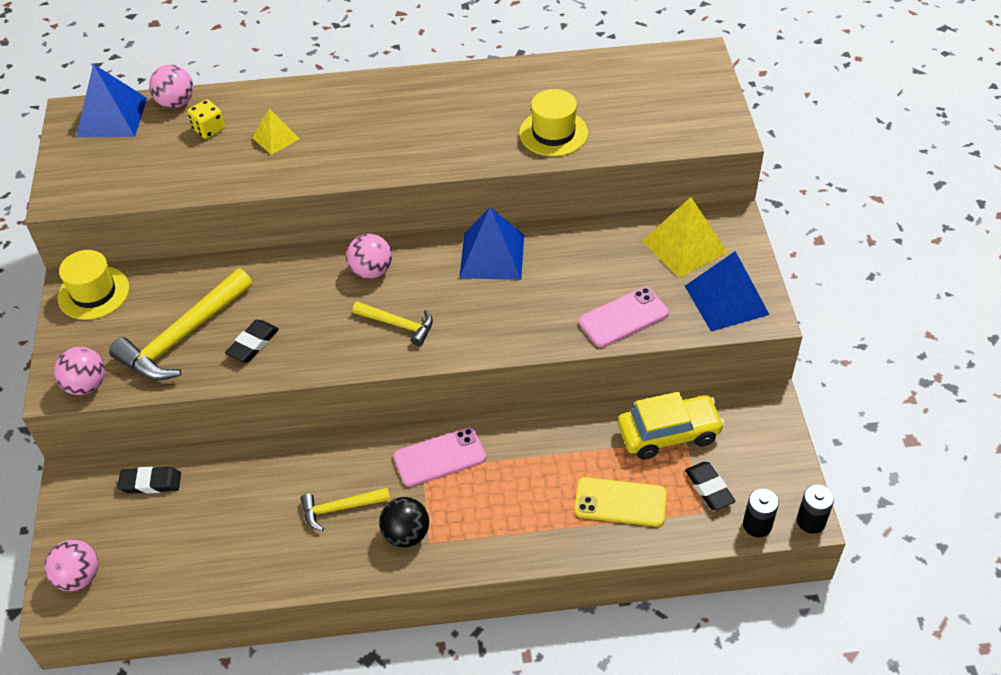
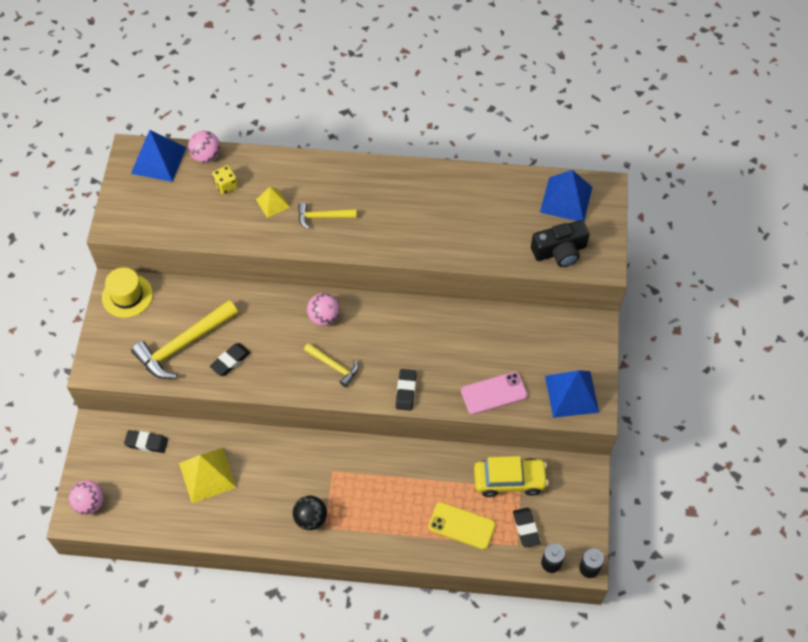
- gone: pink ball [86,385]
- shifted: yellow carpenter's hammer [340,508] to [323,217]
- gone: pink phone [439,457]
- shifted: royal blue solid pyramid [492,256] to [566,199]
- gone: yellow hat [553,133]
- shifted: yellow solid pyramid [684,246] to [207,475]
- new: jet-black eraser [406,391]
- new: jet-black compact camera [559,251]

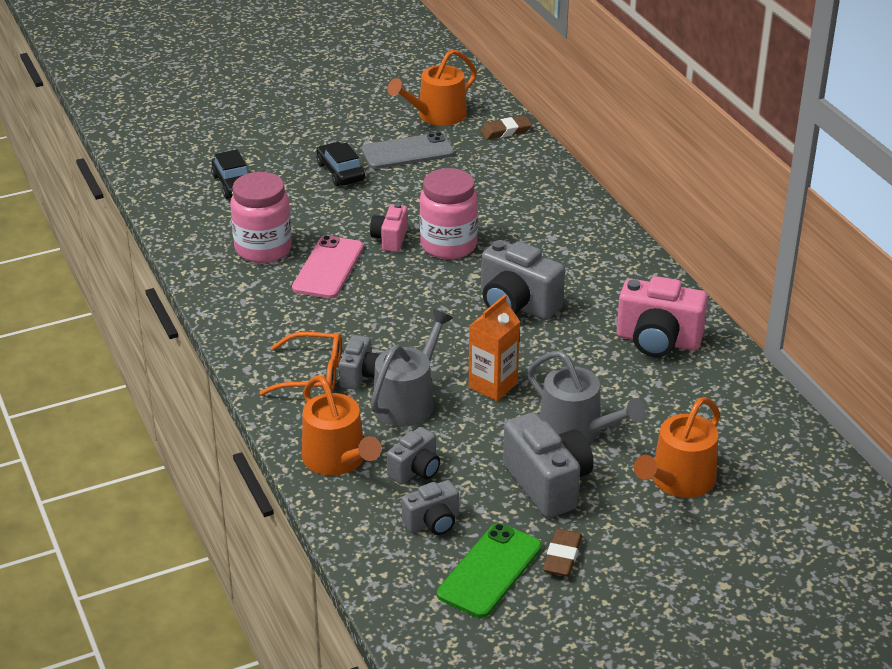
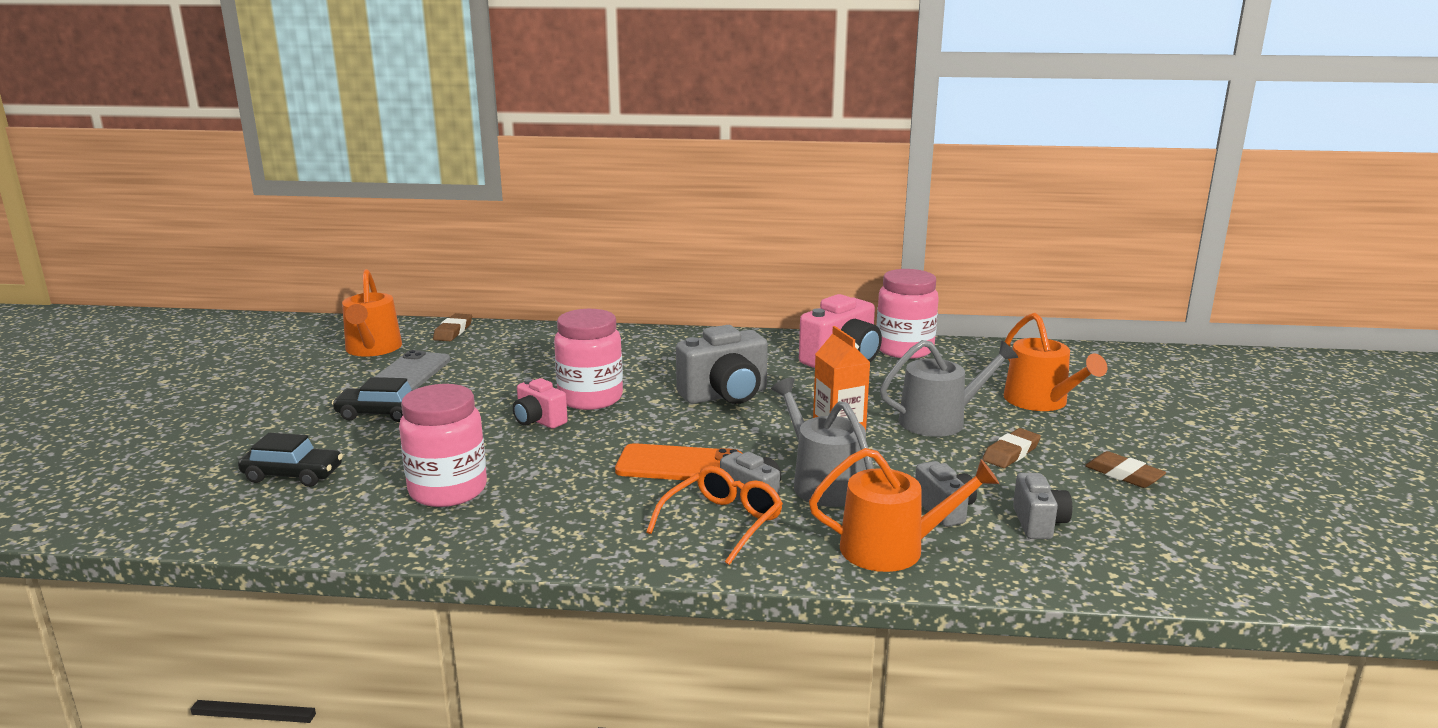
- gone: pink phone [328,268]
- gone: leaf-green phone [490,571]
- swapped: ash-grey compact camera [548,484] to brown eraser [1011,453]
- new: orange phone [680,465]
- new: pink jar [904,349]

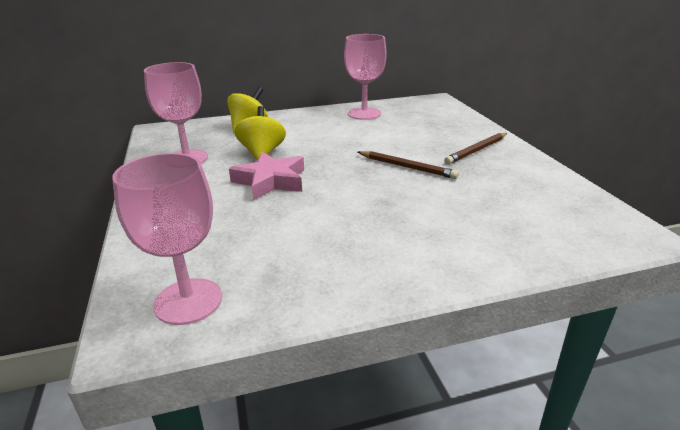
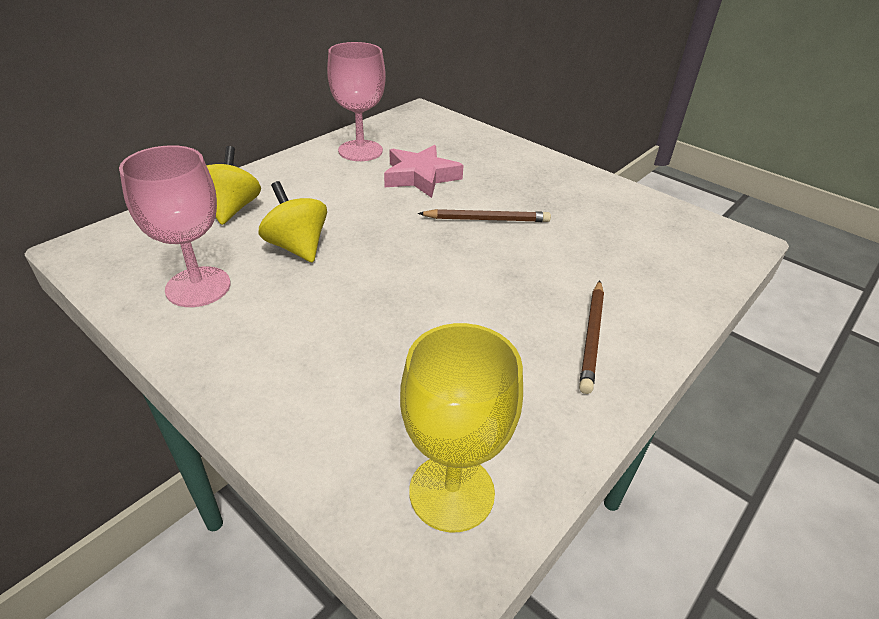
- repainted: pink wine glass [188,301] to yellow wine glass [451,492]
- shifted: pink star shape [271,181] to [421,177]
- shifted: brown pencil [476,150] to [591,337]

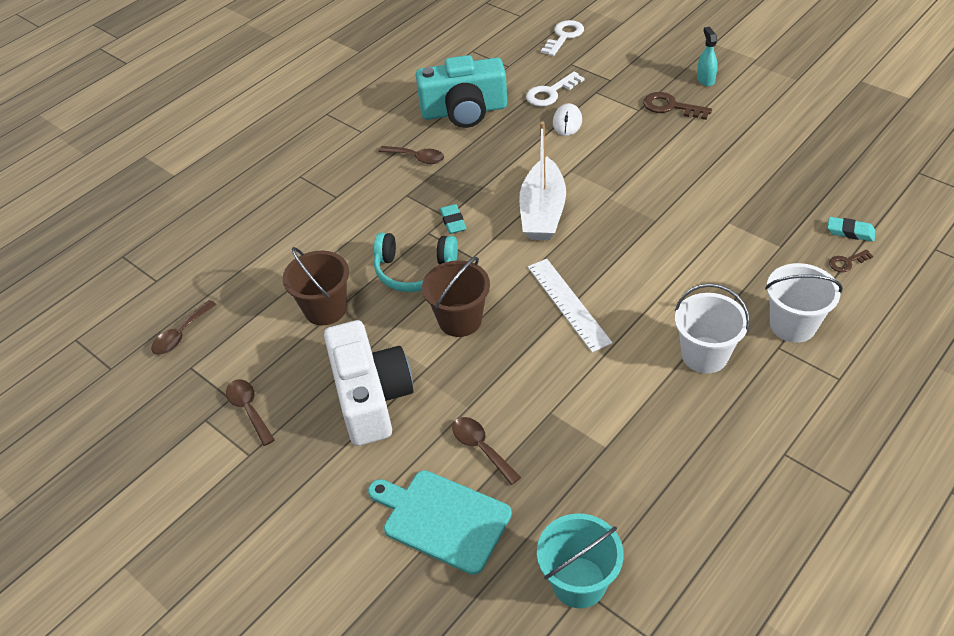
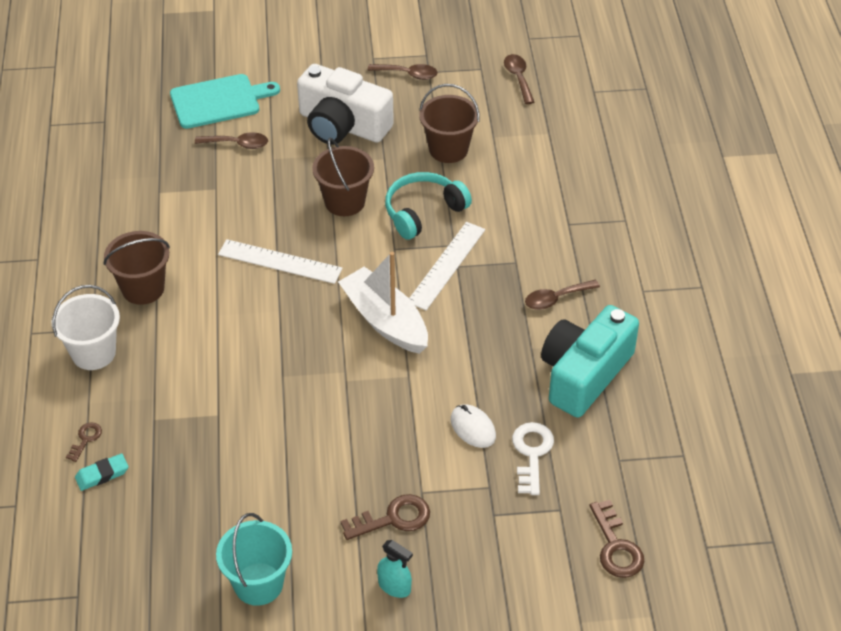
- swapped: turquoise eraser [453,221] to pure white measuring stick [446,265]
- shifted: turquoise bucket [578,582] to [258,584]
- repainted: pure white key [564,36] to brown key [616,547]
- repainted: pure white bucket [704,355] to brown bucket [143,288]

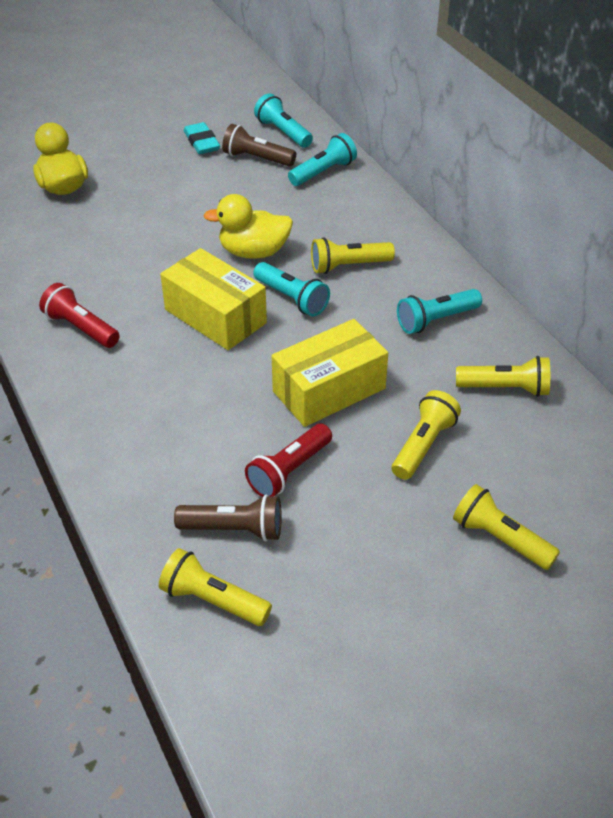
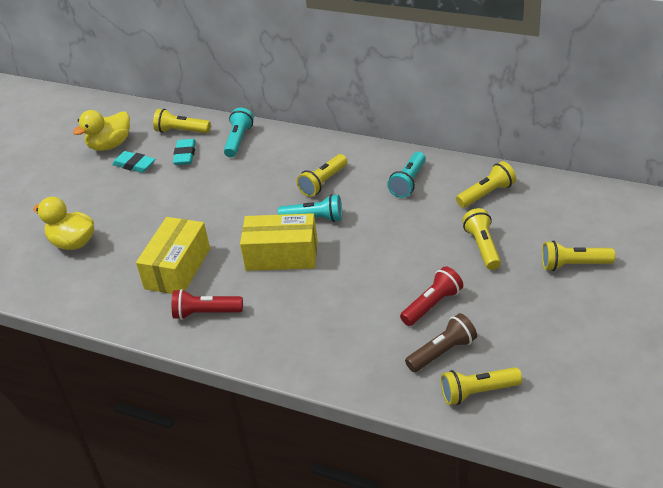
- shifted: yellow toy duck [254,252] to [110,145]
- swapped: brown torch [257,158] to turquoise eraser [185,155]
- rotated: crimson torch [289,471] = [432,305] 135 degrees counterclockwise
- repainted: turquoise torch [283,132] to yellow torch [181,131]
- shifted: yellow package [329,390] to [177,268]

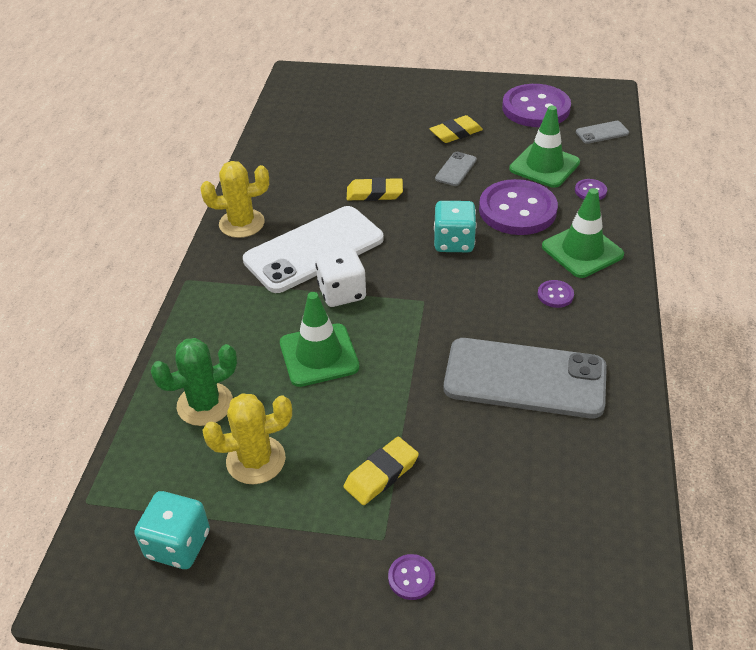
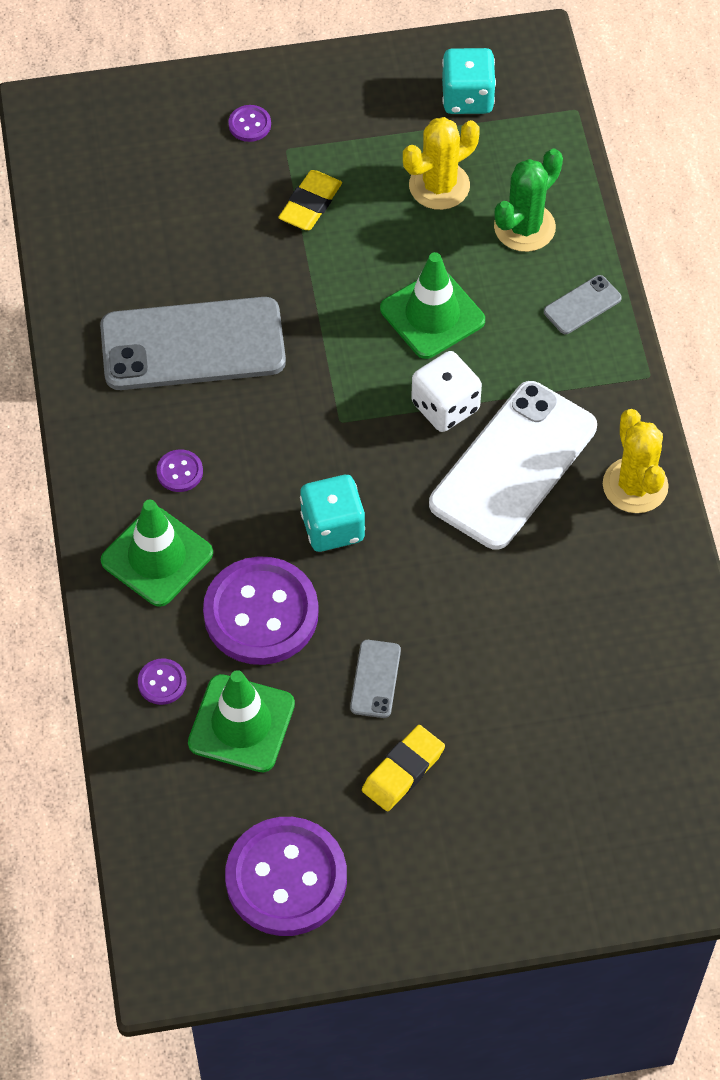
- rotated: yellow cactus [241,223] = [635,485] 75 degrees counterclockwise
- gone: yellow eraser [374,193]
- shifted: ash-grey phone [602,133] to [582,305]

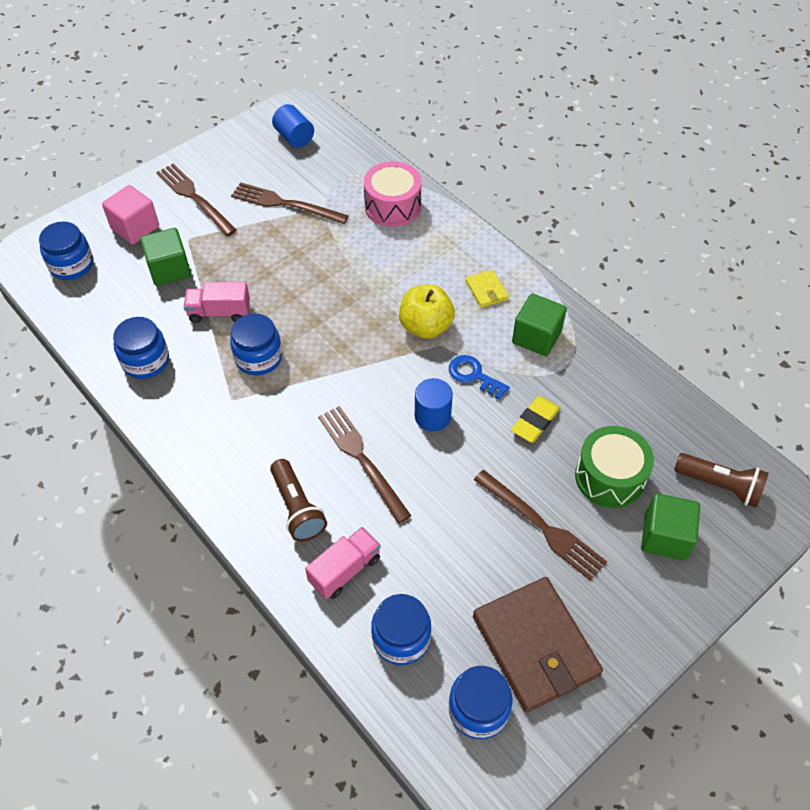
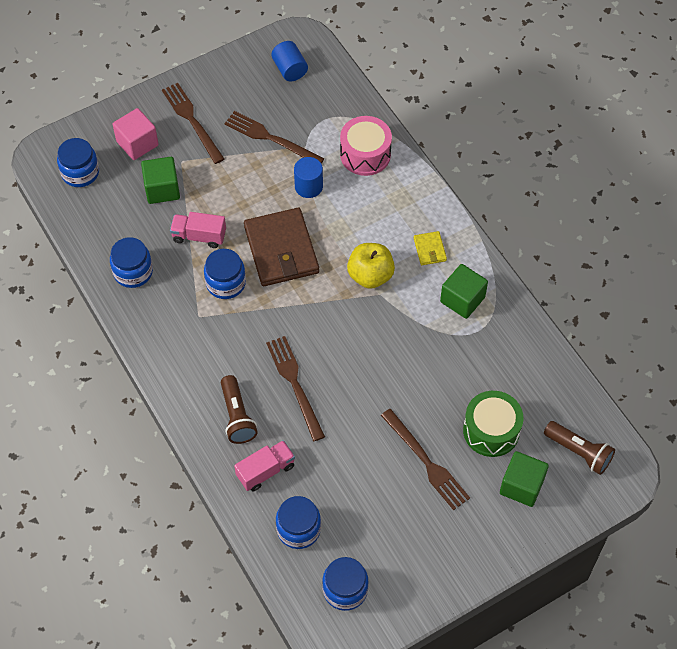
- shifted: royal blue solid cylinder [432,416] to [308,186]
- gone: royal blue key [473,375]
- shifted: brown billfold [535,646] to [281,250]
- gone: yellow eraser [535,421]

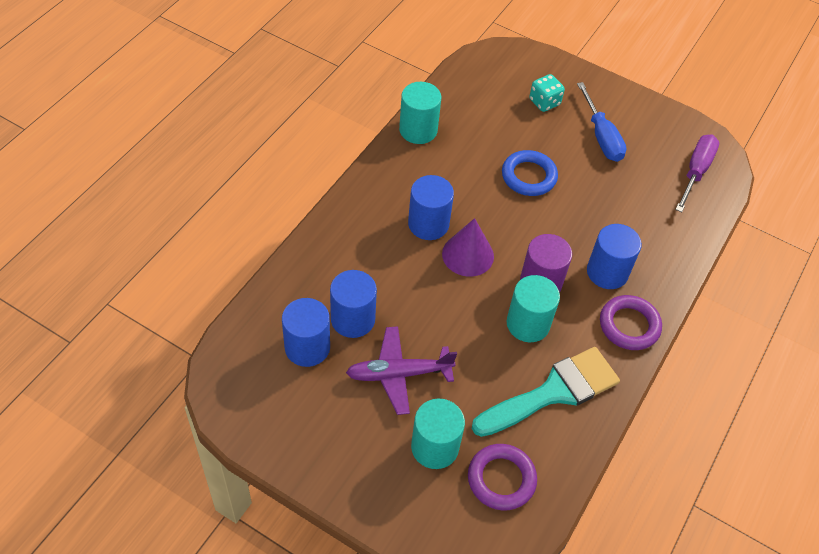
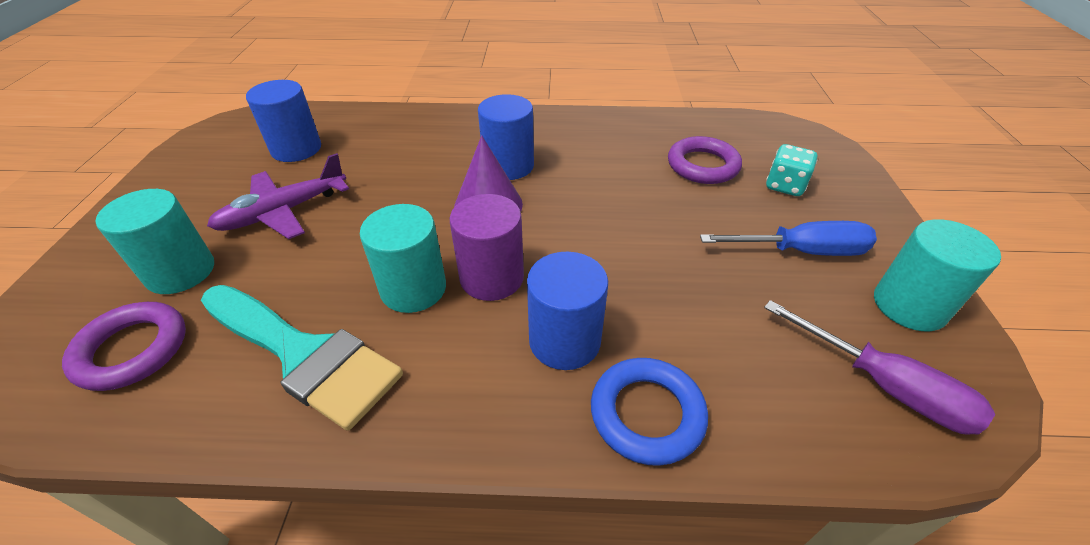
- gone: royal blue solid cylinder [353,319]
- rotated: purple toy plane [399,374] = [284,212] 90 degrees counterclockwise
- shifted: turquoise solid cylinder [418,130] to [909,306]
- shifted: royal blue torus [528,176] to [647,414]
- rotated: royal blue hand screwdriver [601,136] = [801,251] 135 degrees counterclockwise
- shifted: purple torus [629,325] to [702,165]
- rotated: purple hand screwdriver [695,171] = [884,386] 45 degrees clockwise

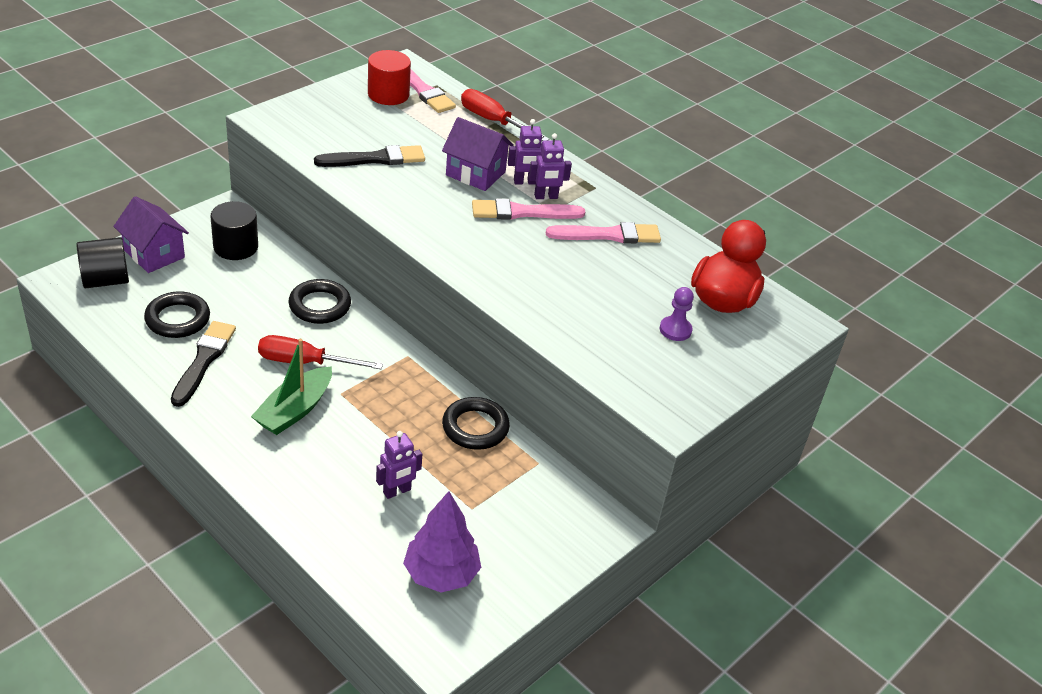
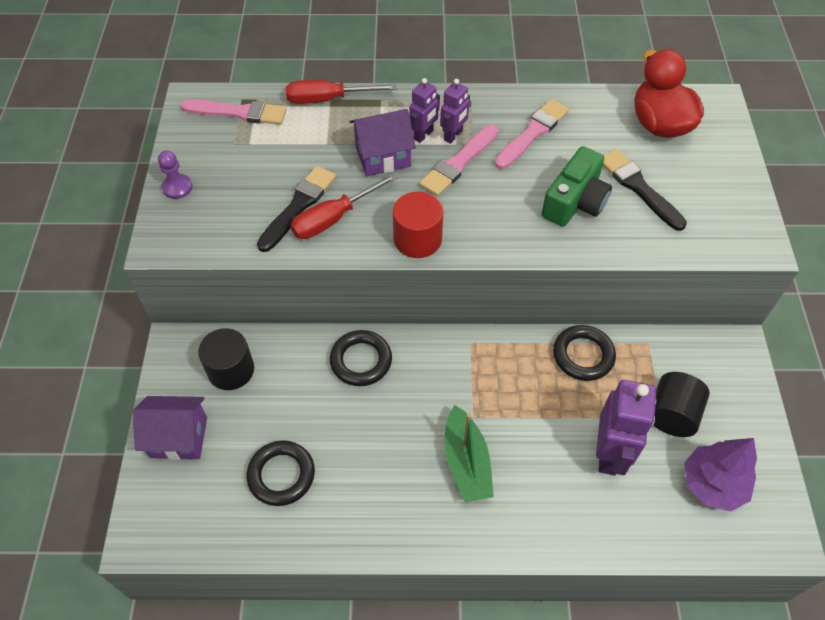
- shifted: jet-black solid cylinder [105,280] to [671,415]
- shifted: jet-black paint brush [204,361] to [639,188]
- shifted: crimson hand screwdriver [305,362] to [334,218]
- shifted: crimson solid cylinder [388,94] to [417,239]
- scaled: purple toy robot [397,491] = [609,453] x1.79
- shifted: purple pawn [675,330] to [177,187]
- new: leaf-green compact camera [575,202]

